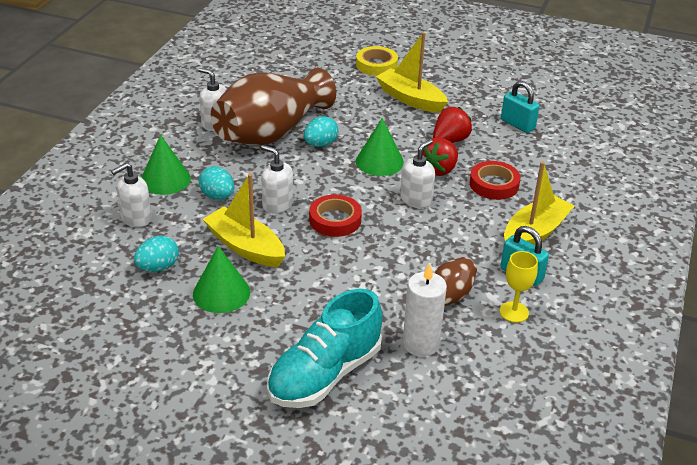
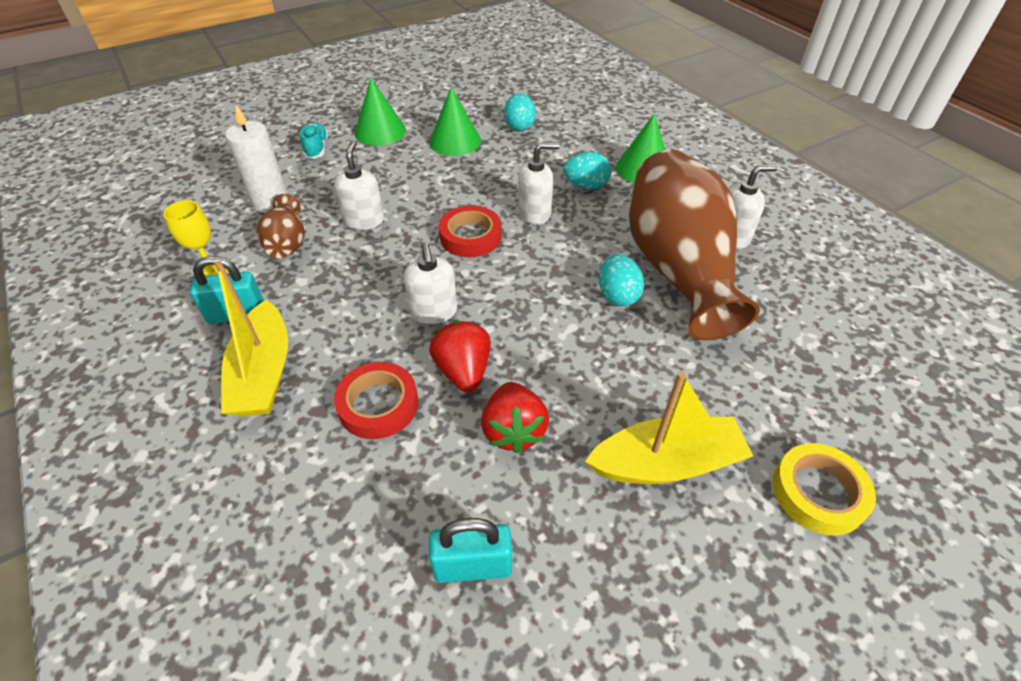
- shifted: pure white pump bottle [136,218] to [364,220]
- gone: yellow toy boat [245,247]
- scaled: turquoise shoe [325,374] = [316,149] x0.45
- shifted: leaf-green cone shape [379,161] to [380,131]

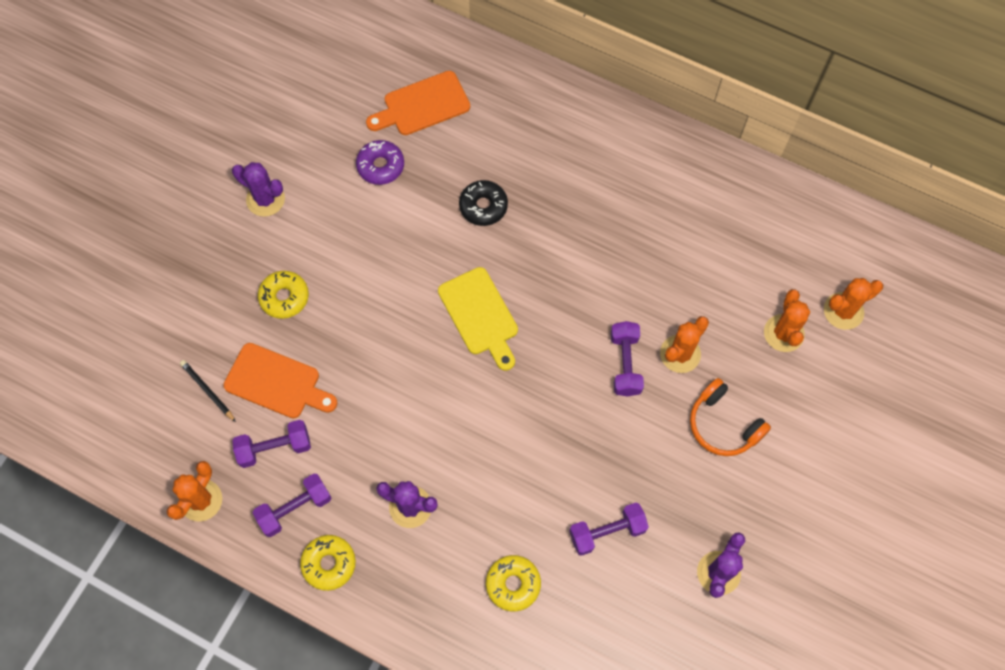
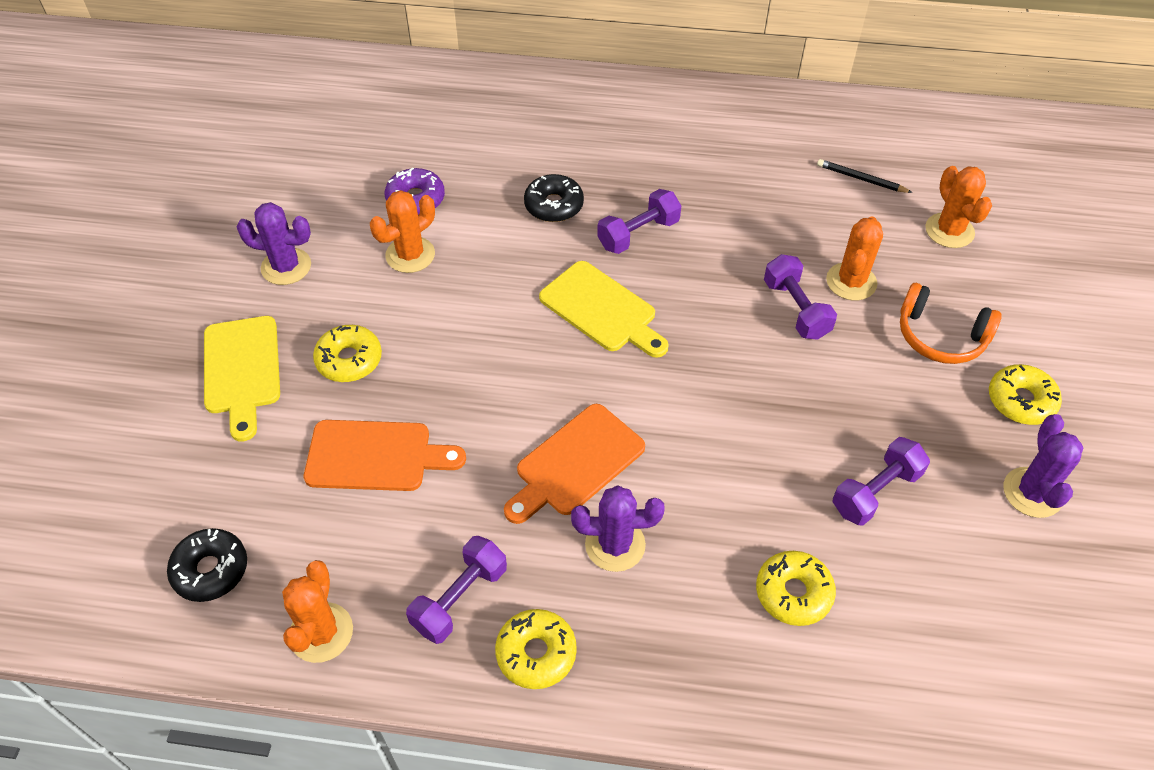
- shifted: jet-black pencil [207,391] to [861,179]
- shifted: purple hand weight [274,448] to [638,234]
- shifted: orange cutting board [422,105] to [575,463]
- shifted: orange cactus [843,311] to [410,255]
- new: jet-black doughnut [211,570]
- new: yellow cutting board [242,370]
- new: yellow doughnut [1020,401]

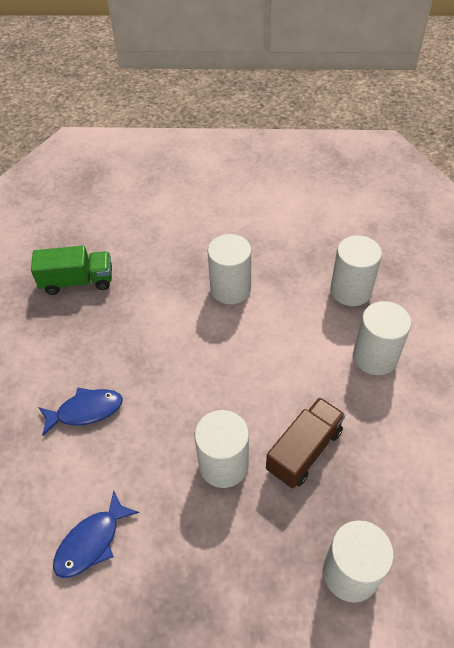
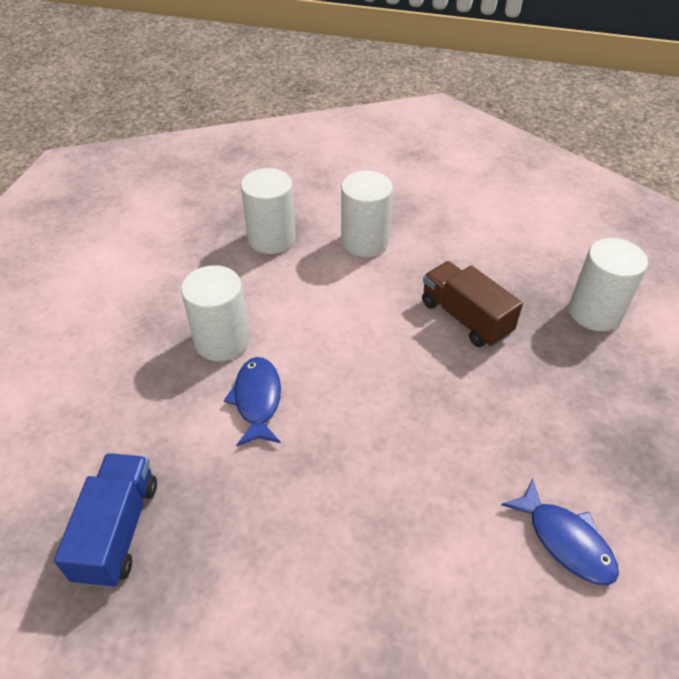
- repainted: leaf-green toy truck [77,281] to royal blue toy truck [118,530]
- shifted: royal blue toy fish [85,411] to [257,400]
- gone: pure white solid cylinder [223,464]

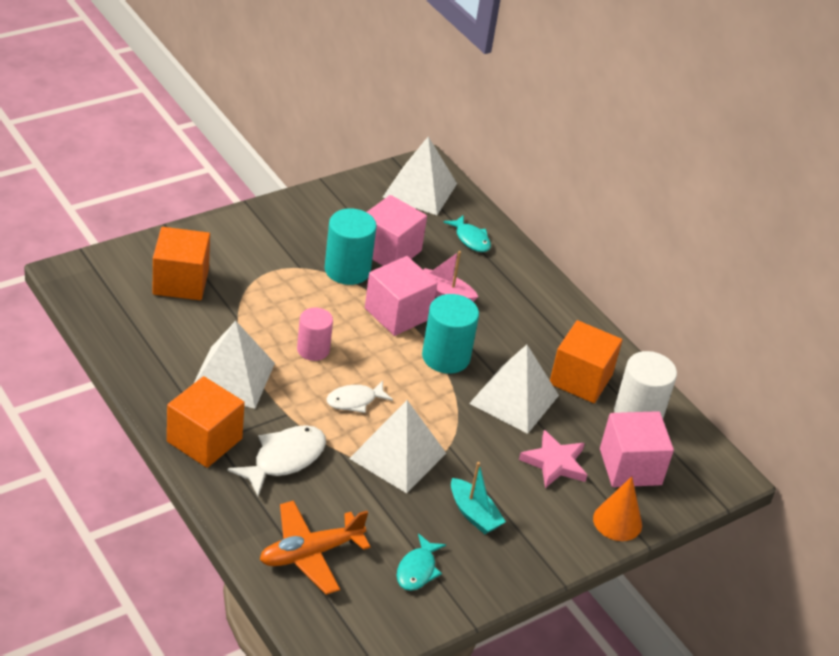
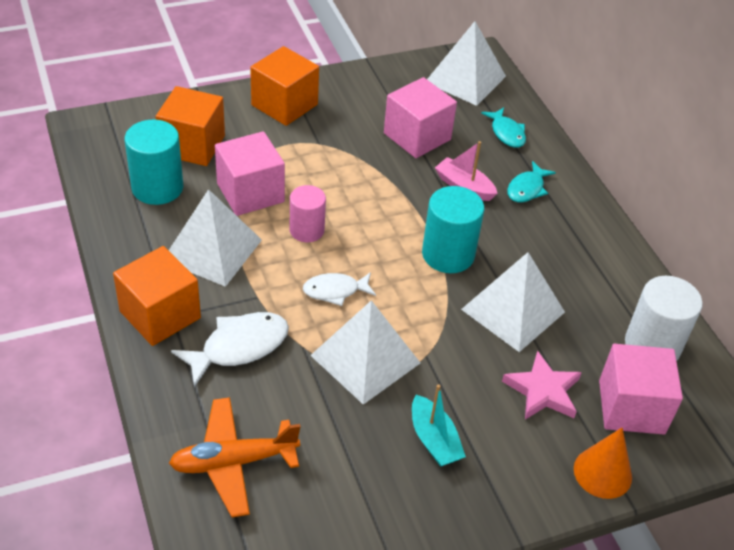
- shifted: turquoise solid cylinder [347,270] to [157,188]
- shifted: pink block [398,313] to [250,192]
- shifted: turquoise toy fish [417,570] to [527,189]
- shifted: orange block [580,379] to [284,105]

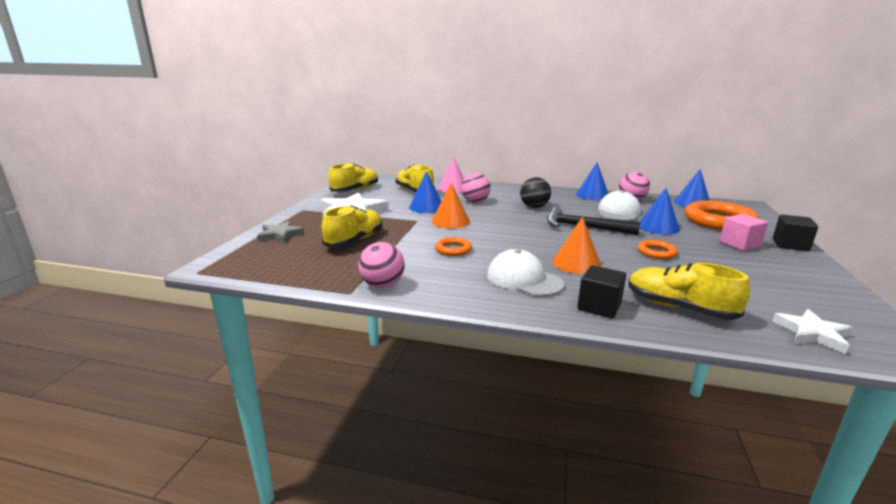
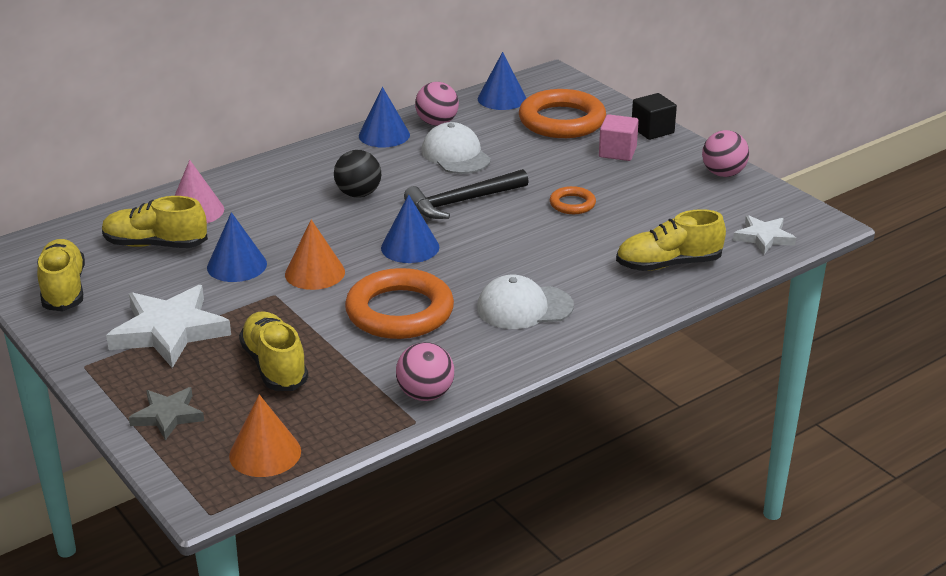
- scaled: orange torus [453,249] = [399,312] x2.08
- shifted: pink ball [475,202] to [723,174]
- shifted: orange cone shape [576,263] to [265,453]
- gone: jet-black block [599,307]
- shifted: royal blue cone shape [658,227] to [410,247]

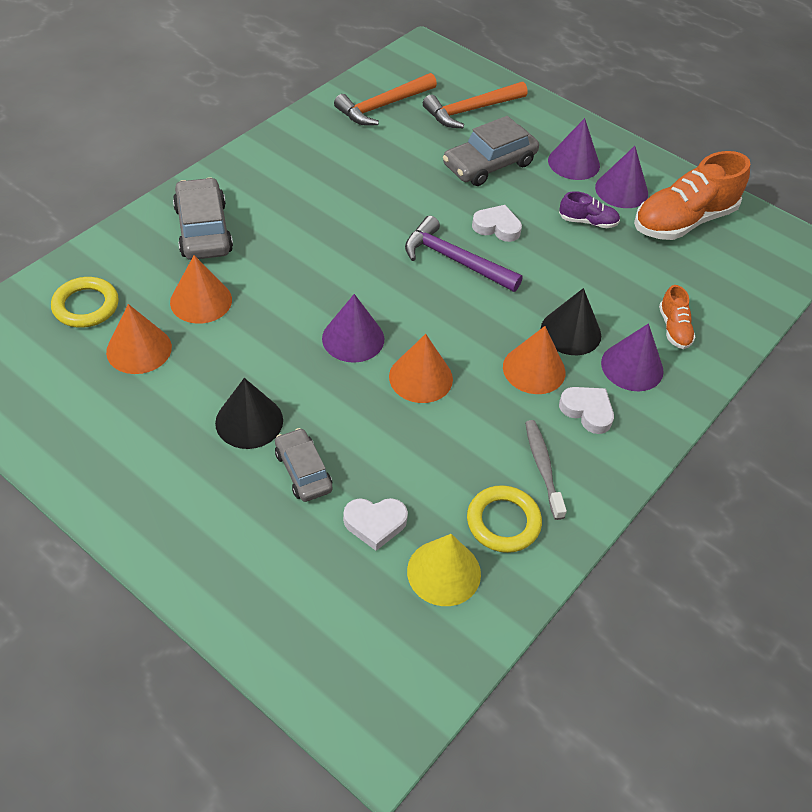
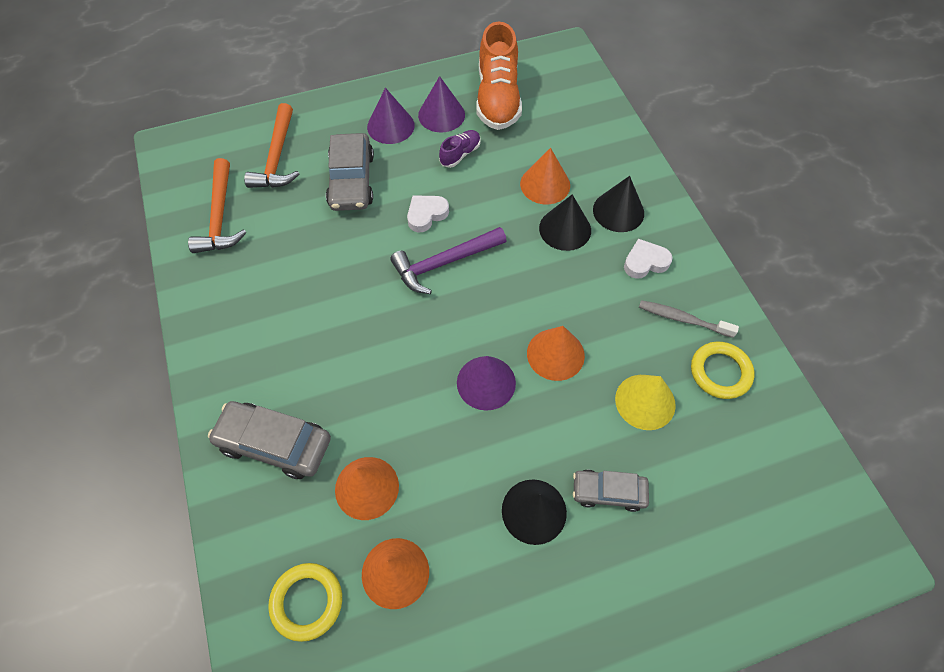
- gone: pure white love heart [375,524]
- shifted: yellow cone shape [444,572] to [645,401]
- shifted: orange cone shape [534,369] to [545,184]
- repainted: purple cone shape [632,367] to jet-black cone shape [618,211]
- gone: orange shoe [674,328]

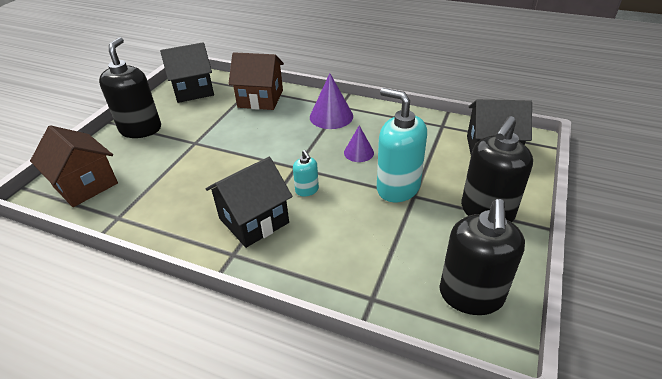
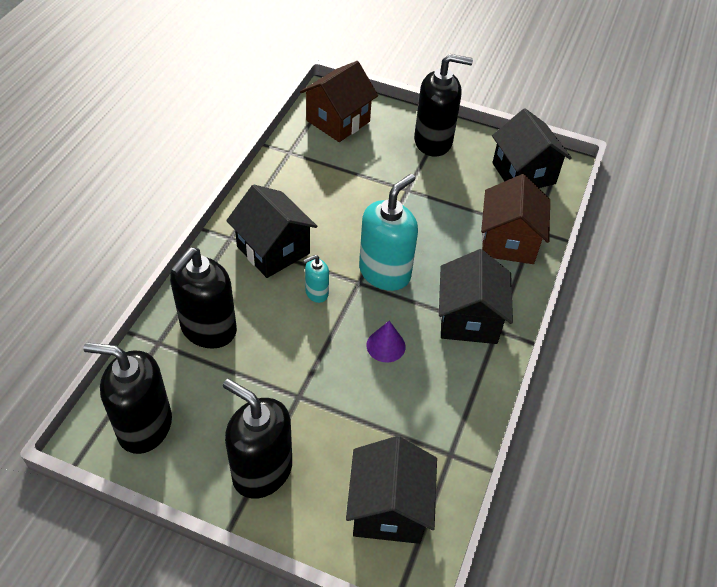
- swapped: purple cone shape [331,116] to jet-black house [469,319]
- shifted: turquoise pump bottle [398,187] to [385,272]
- new: jet-black pump bottle [208,329]

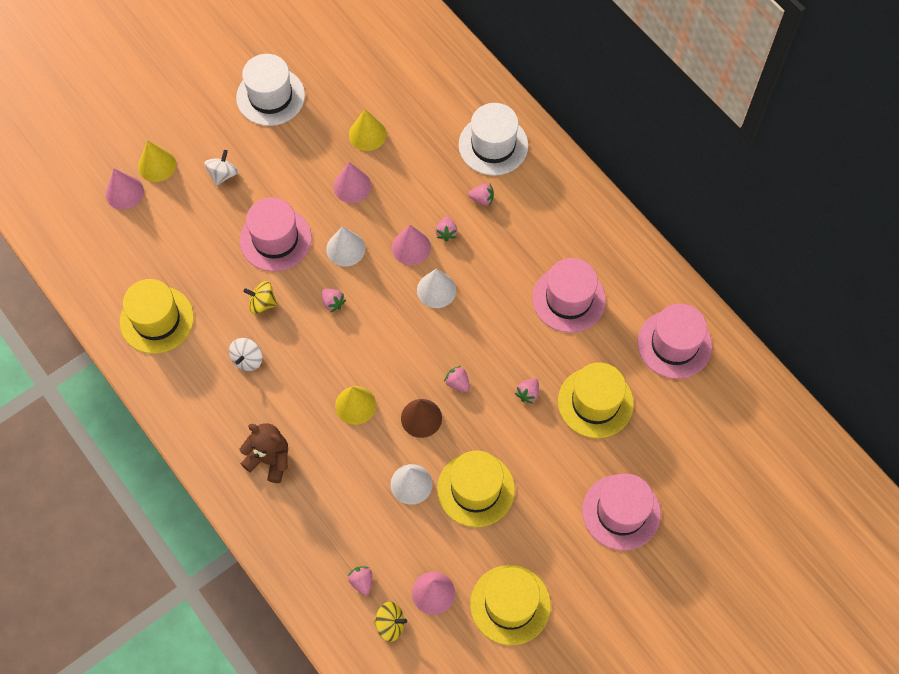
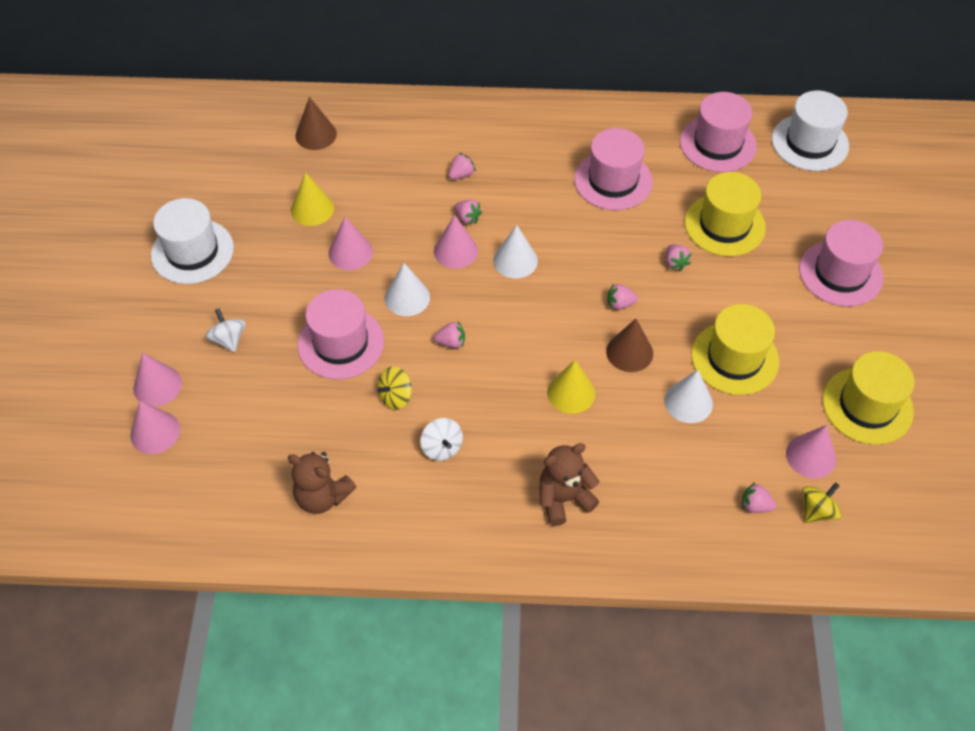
- swapped: yellow hat [157,320] to brown teddy bear [322,496]
- repainted: yellow cone shape [157,165] to pink cone shape [157,385]
- shifted: pure white hat [493,145] to [810,142]
- new: brown cone shape [316,134]

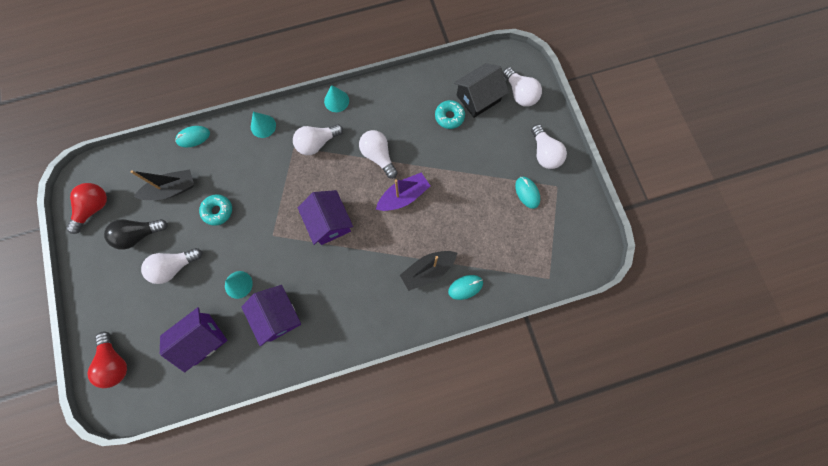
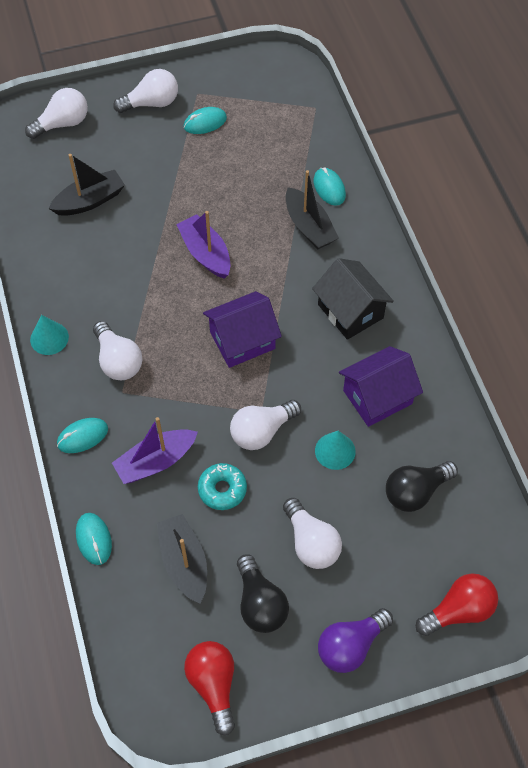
- rotated: crimson light bulb [94,208] = [213,685] 45 degrees clockwise
- swapped: purple house [202,339] to jet-black light bulb [415,492]
- swapped: turquoise cone shape [263,126] to turquoise computer mouse [82,436]
- shifted: pure white light bulb [378,156] to [262,431]
- swapped: turquoise doughnut [449,117] to jet-black toy boat [90,201]
- shifted: jet-black house [478,98] to [350,311]
- new: purple toy boat [156,461]
- new: purple light bulb [350,646]

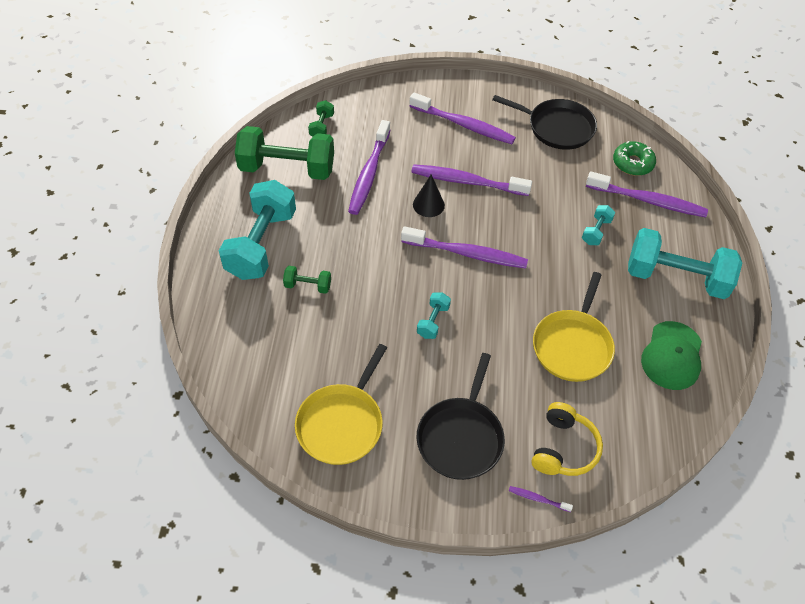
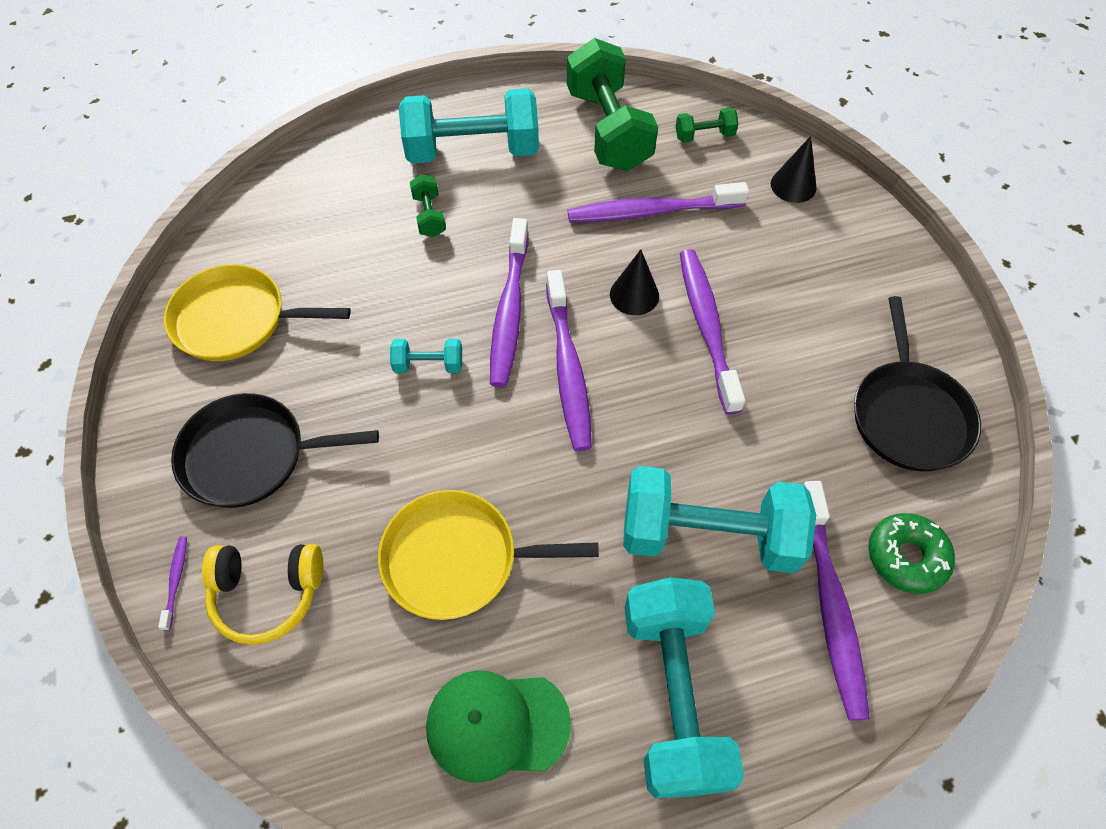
- shifted: purple dental brush [464,125] to [510,311]
- scaled: turquoise hand weight [596,231] = [708,535] x2.25
- new: jet-black cone shape [793,185]

